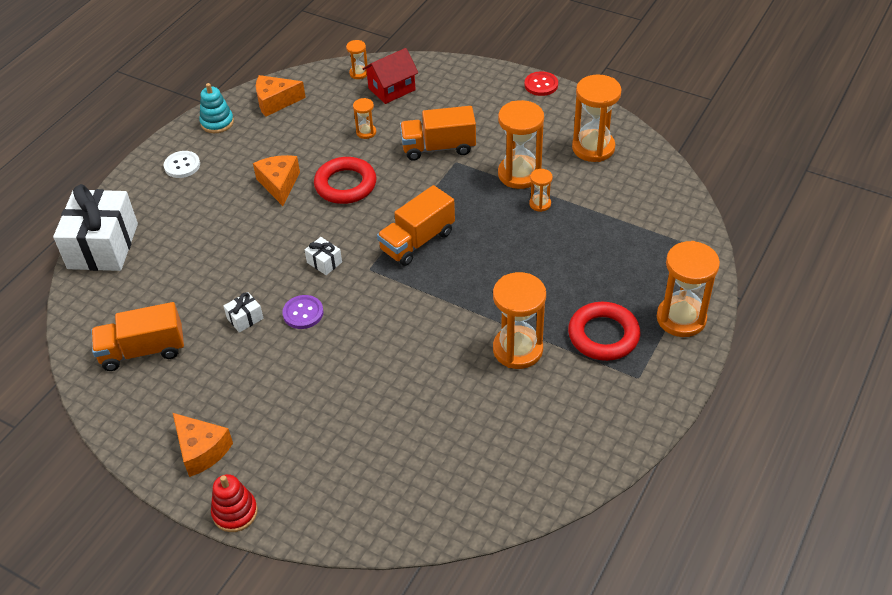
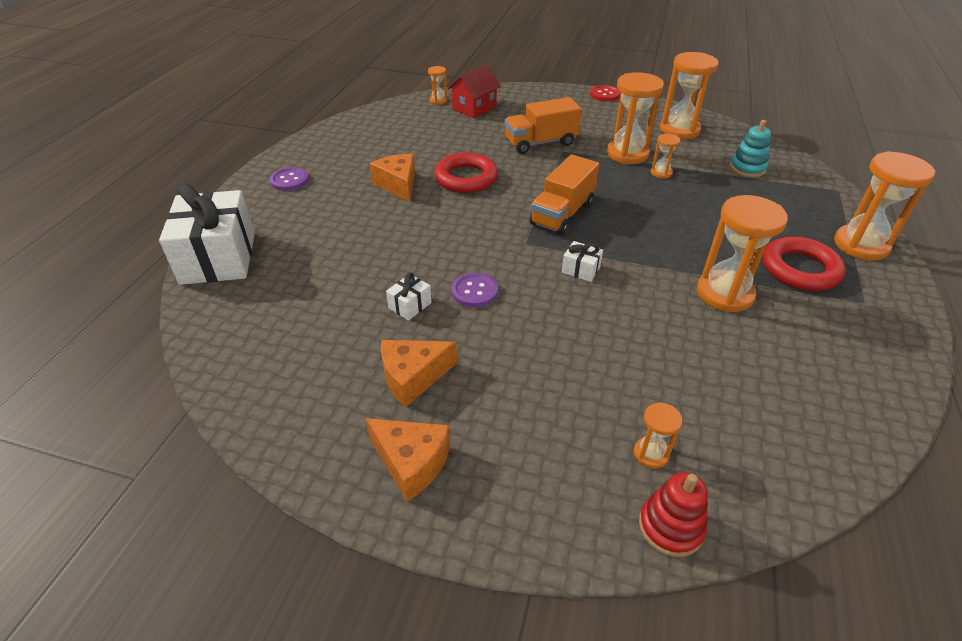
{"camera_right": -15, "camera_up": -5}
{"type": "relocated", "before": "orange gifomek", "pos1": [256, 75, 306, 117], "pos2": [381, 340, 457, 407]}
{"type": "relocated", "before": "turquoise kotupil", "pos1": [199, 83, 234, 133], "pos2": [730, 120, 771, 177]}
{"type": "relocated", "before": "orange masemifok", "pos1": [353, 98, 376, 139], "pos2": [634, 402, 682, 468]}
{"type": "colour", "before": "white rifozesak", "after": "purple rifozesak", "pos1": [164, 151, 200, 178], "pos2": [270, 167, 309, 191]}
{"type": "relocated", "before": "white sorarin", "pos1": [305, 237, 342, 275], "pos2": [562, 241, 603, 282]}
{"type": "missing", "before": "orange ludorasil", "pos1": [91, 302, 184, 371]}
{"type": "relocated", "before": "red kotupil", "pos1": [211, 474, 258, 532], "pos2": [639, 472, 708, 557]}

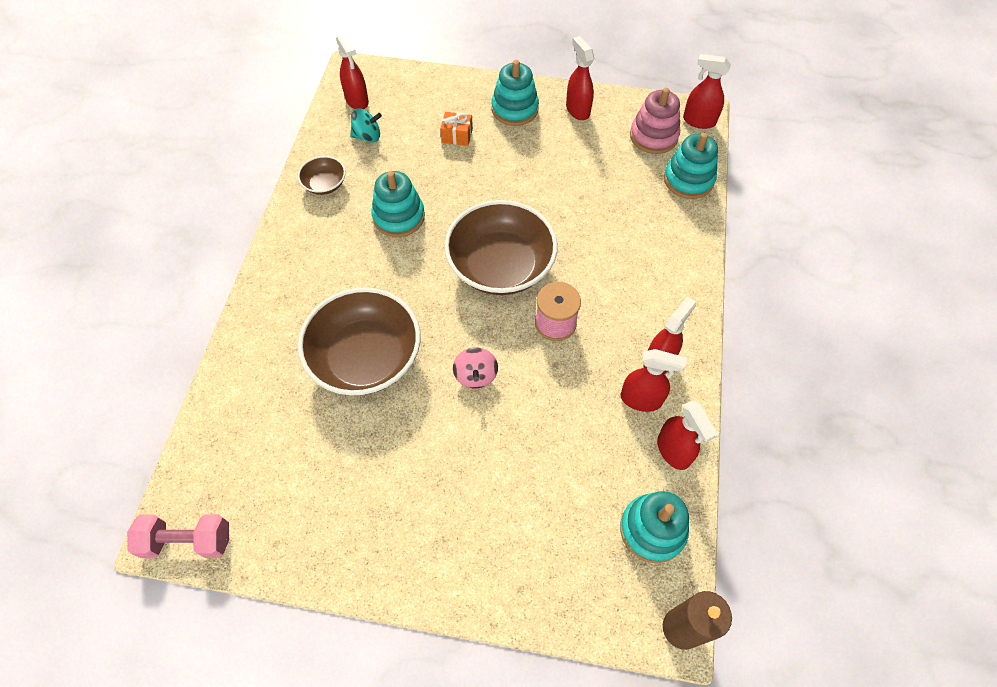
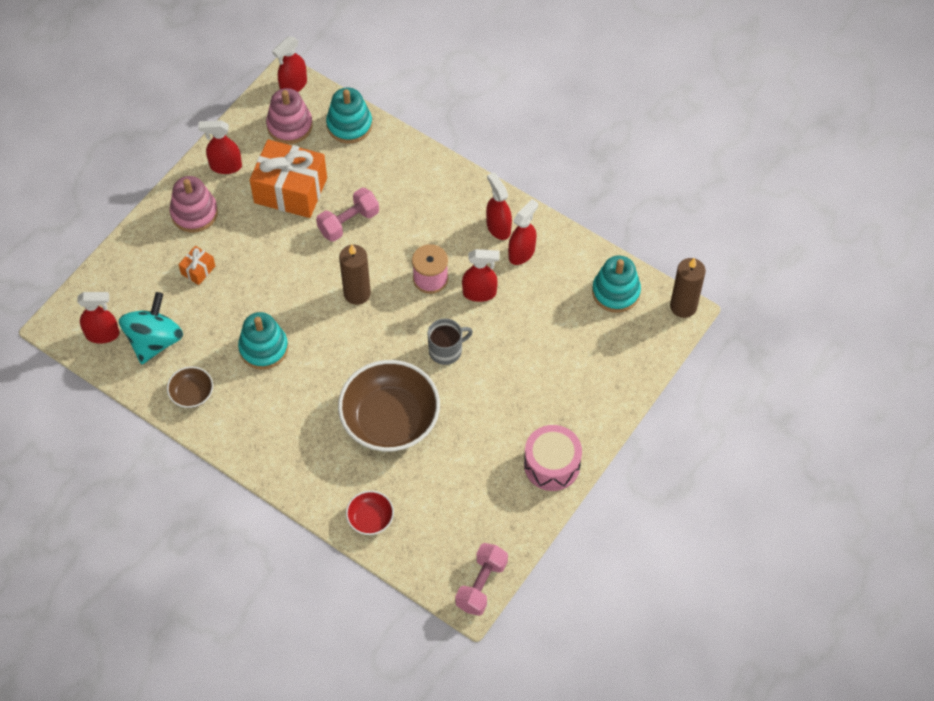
{"camera_right": -65, "camera_up": 0}
{"type": "colour", "before": "turquoise kotupil", "after": "pink kotupil", "pos1": [491, 60, 539, 126], "pos2": [170, 176, 218, 233]}
{"type": "size", "before": "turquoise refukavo", "pos1": [350, 108, 382, 143], "pos2": [119, 292, 183, 364], "scale": 1.75}
{"type": "exchanged", "before": "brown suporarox", "after": "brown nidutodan", "pos1": [444, 200, 558, 295], "pos2": [339, 245, 371, 305]}
{"type": "exchanged", "before": "pink refukavo", "after": "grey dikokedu", "pos1": [453, 347, 498, 388], "pos2": [428, 319, 473, 365]}
{"type": "relocated", "before": "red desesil", "pos1": [657, 400, 718, 470], "pos2": [462, 249, 500, 302]}
{"type": "appeared", "after": "orange sorarin", "pos2": [250, 139, 327, 218]}
{"type": "appeared", "after": "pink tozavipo", "pos2": [316, 188, 379, 242]}
{"type": "appeared", "after": "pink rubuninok", "pos2": [524, 425, 582, 491]}
{"type": "appeared", "after": "red suporarox", "pos2": [346, 490, 394, 535]}

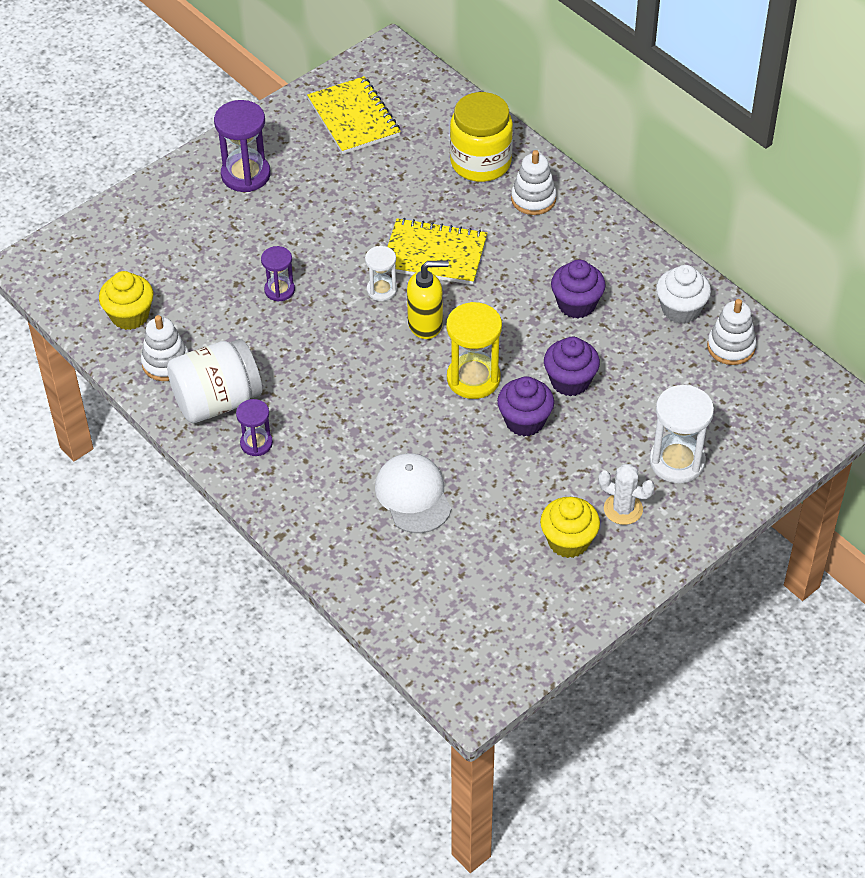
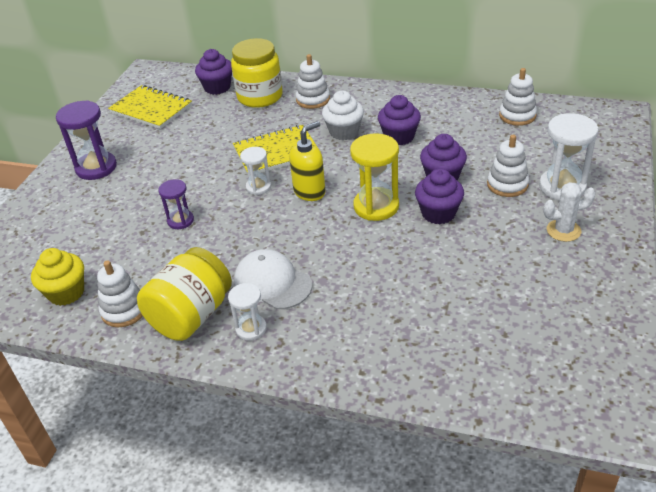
{"camera_right": -30, "camera_up": -10}
{"type": "relocated", "before": "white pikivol", "pos1": [656, 265, 711, 324], "pos2": [322, 90, 364, 140]}
{"type": "colour", "before": "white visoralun", "after": "yellow visoralun", "pos1": [167, 339, 262, 423], "pos2": [137, 247, 232, 341]}
{"type": "colour", "before": "purple masemifok", "after": "white masemifok", "pos1": [236, 399, 273, 456], "pos2": [228, 283, 267, 341]}
{"type": "relocated", "before": "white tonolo", "pos1": [375, 453, 452, 533], "pos2": [234, 249, 312, 309]}
{"type": "missing", "before": "yellow pikivol", "pos1": [540, 497, 600, 558]}
{"type": "appeared", "after": "purple pikivol", "pos2": [195, 49, 232, 95]}
{"type": "appeared", "after": "white kotupil", "pos2": [487, 135, 529, 197]}

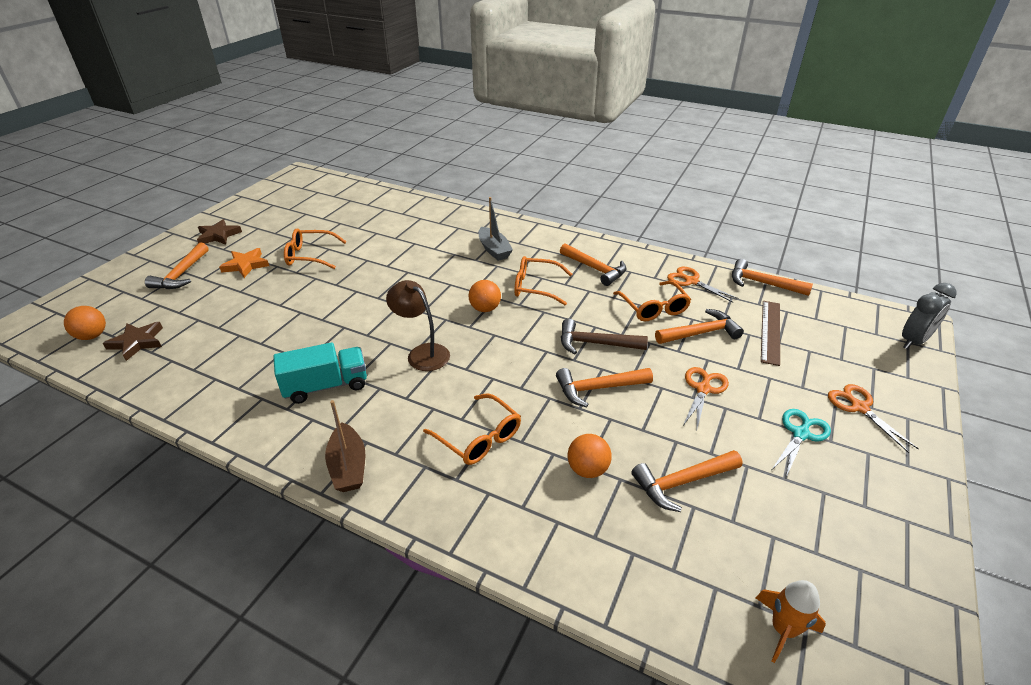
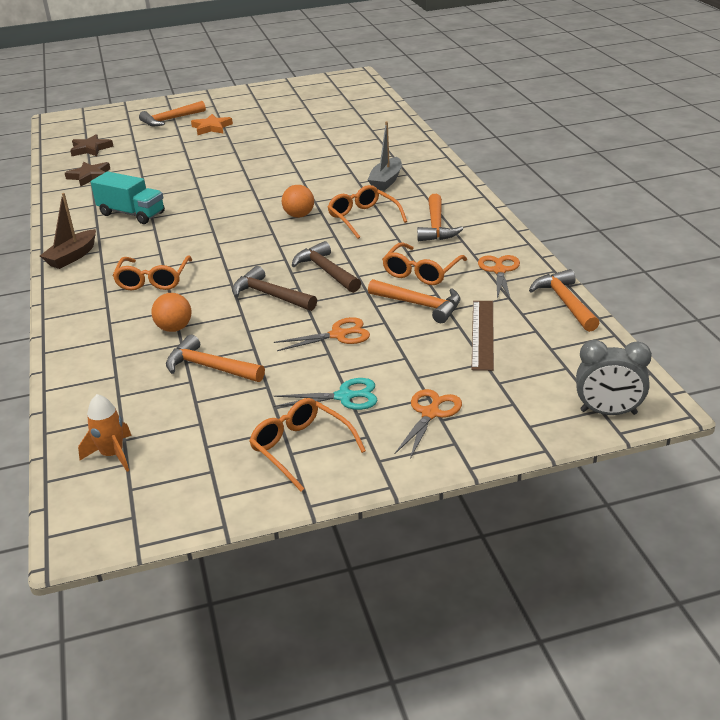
{"camera_right": 50, "camera_up": -5}
{"type": "relocated", "before": "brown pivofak", "pos1": [197, 219, 242, 245], "pos2": [65, 162, 110, 187]}
{"type": "relocated", "before": "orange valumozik", "pos1": [284, 228, 347, 269], "pos2": [249, 398, 366, 492]}
{"type": "missing", "before": "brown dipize", "pos1": [386, 280, 450, 371]}
{"type": "spun", "before": "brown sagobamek", "pos1": [761, 301, 780, 366], "pos2": [472, 301, 494, 371], "turn": -60}
{"type": "missing", "before": "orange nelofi", "pos1": [64, 306, 106, 340]}
{"type": "colour", "before": "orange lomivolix", "after": "brown lomivolix", "pos1": [556, 368, 653, 407], "pos2": [232, 266, 317, 311]}

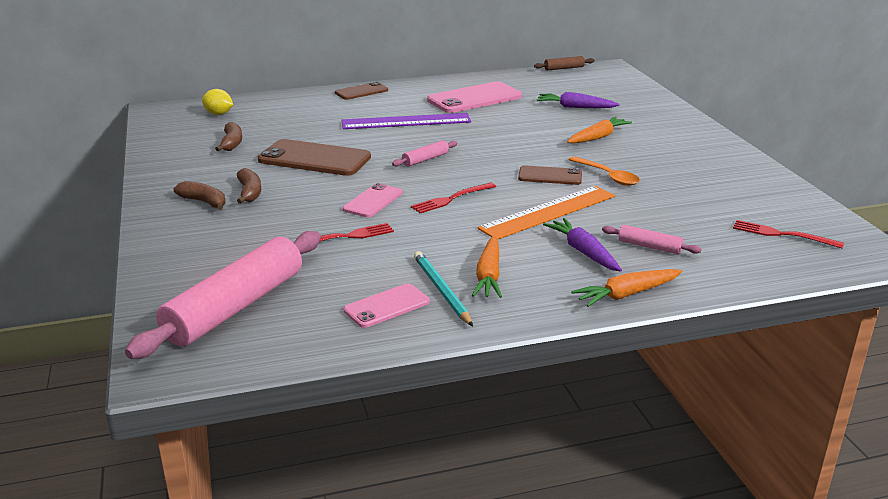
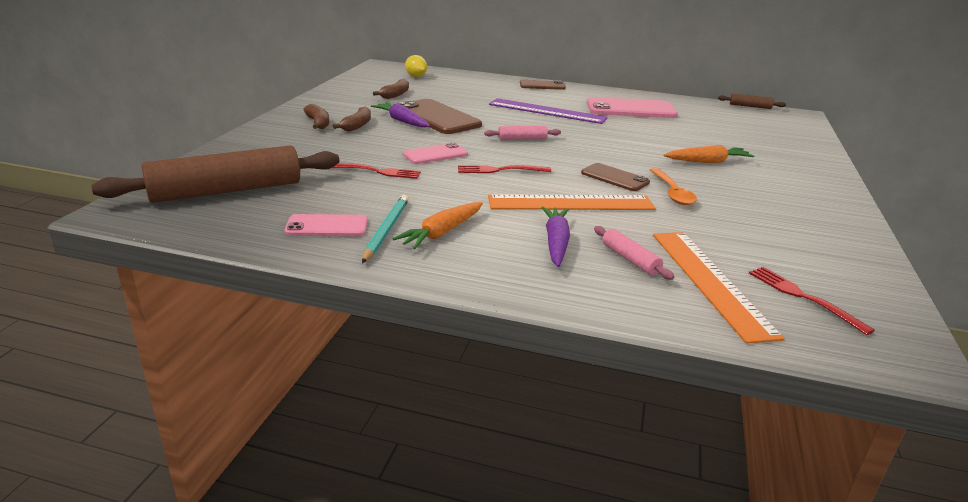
{"camera_right": 30, "camera_up": 0}
{"type": "relocated", "before": "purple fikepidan", "pos1": [537, 92, 619, 108], "pos2": [371, 102, 430, 127]}
{"type": "colour", "before": "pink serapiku", "after": "brown serapiku", "pos1": [125, 231, 321, 359], "pos2": [91, 145, 339, 203]}
{"type": "missing", "before": "orange fikepidan", "pos1": [571, 269, 682, 307]}
{"type": "appeared", "after": "orange sagobamek", "pos2": [653, 232, 785, 344]}

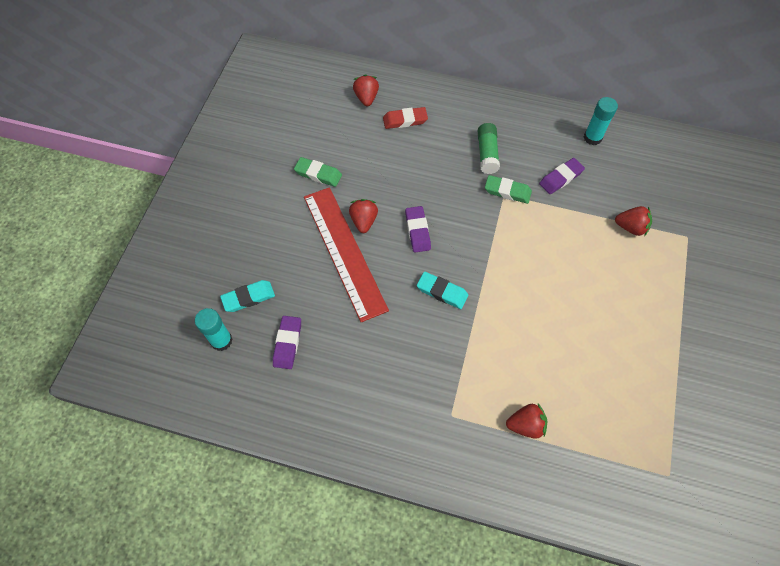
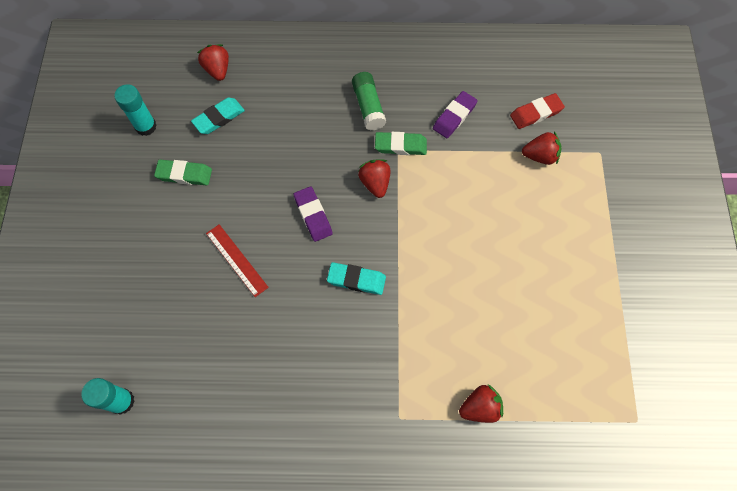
{"camera_right": -15, "camera_up": 5}
{"type": "relocated", "before": "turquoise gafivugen", "pos1": [584, 97, 618, 145], "pos2": [114, 84, 157, 136]}
{"type": "relocated", "before": "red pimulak", "pos1": [383, 107, 428, 129], "pos2": [510, 93, 565, 129]}
{"type": "size", "before": "red sagobamek", "pos1": [304, 187, 389, 322], "pos2": [206, 224, 269, 297], "scale": 0.49}
{"type": "relocated", "before": "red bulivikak", "pos1": [349, 199, 378, 233], "pos2": [358, 159, 390, 198]}
{"type": "relocated", "before": "turquoise pimulak", "pos1": [220, 280, 275, 312], "pos2": [191, 97, 245, 134]}
{"type": "missing", "before": "purple pimulak", "pos1": [273, 316, 301, 369]}

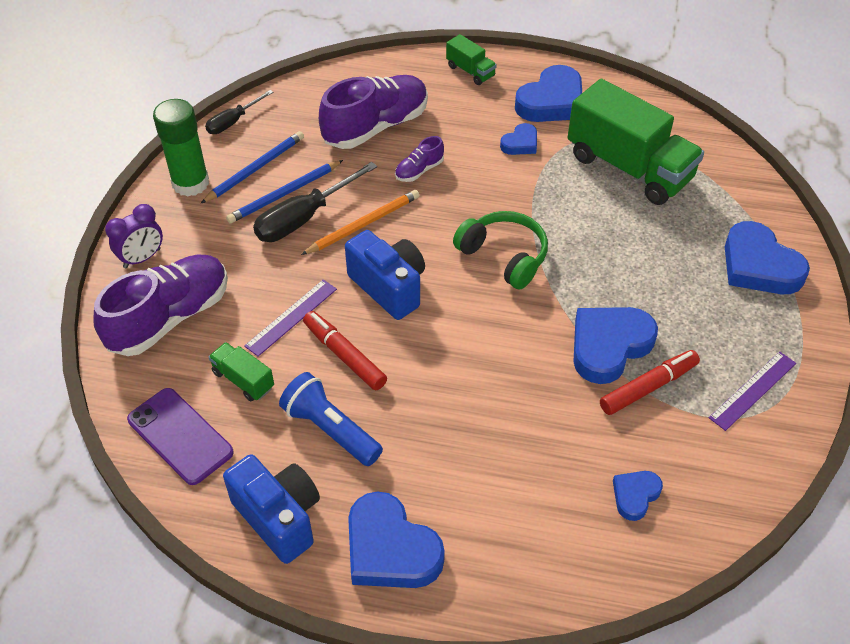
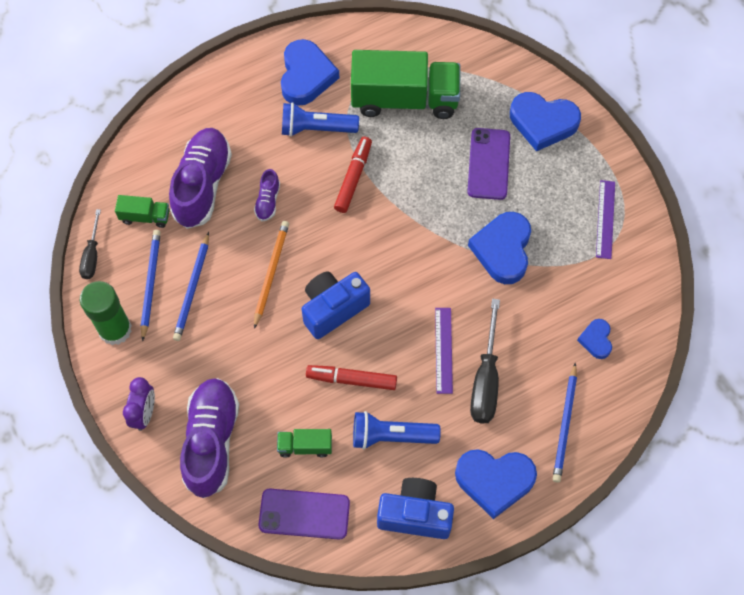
{"camera_right": -40, "camera_up": 15}
{"type": "relocated", "before": "green ludorasil", "pos1": [446, 34, 497, 85], "pos2": [115, 195, 169, 228]}
{"type": "exchanged", "before": "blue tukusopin", "after": "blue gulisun", "pos1": [500, 123, 537, 155], "pos2": [282, 102, 359, 137]}
{"type": "relocated", "before": "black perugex", "pos1": [253, 162, 377, 242], "pos2": [470, 299, 500, 423]}
{"type": "missing", "before": "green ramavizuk", "pos1": [453, 211, 548, 289]}
{"type": "spun", "before": "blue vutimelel", "pos1": [345, 230, 425, 320], "pos2": [302, 271, 370, 339], "turn": -45}
{"type": "relocated", "before": "purple sagobamek", "pos1": [244, 279, 337, 357], "pos2": [435, 308, 453, 394]}
{"type": "relocated", "before": "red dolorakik", "pos1": [600, 350, 700, 415], "pos2": [334, 137, 372, 213]}
{"type": "appeared", "after": "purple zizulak", "pos2": [467, 128, 510, 200]}
{"type": "appeared", "after": "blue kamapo", "pos2": [553, 362, 577, 482]}

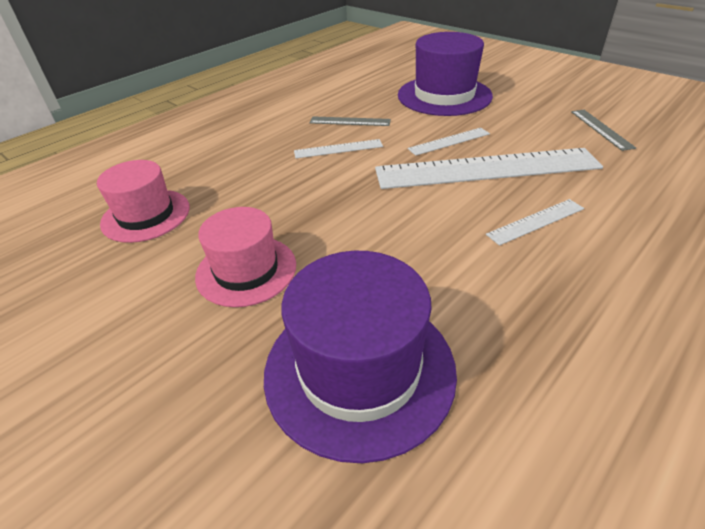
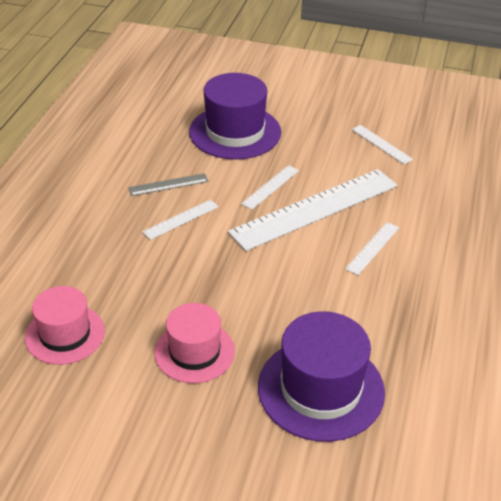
{"camera_right": -30, "camera_up": 0}
{"type": "colour", "before": "grey sagobamek", "after": "white sagobamek", "pos1": [571, 110, 636, 151], "pos2": [351, 125, 413, 164]}

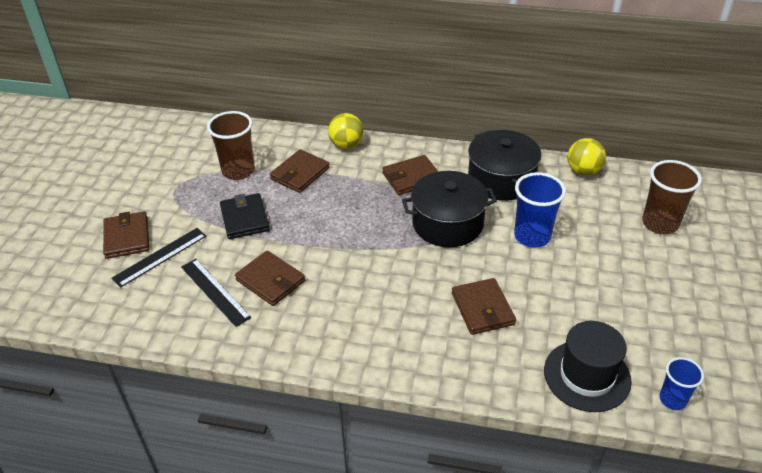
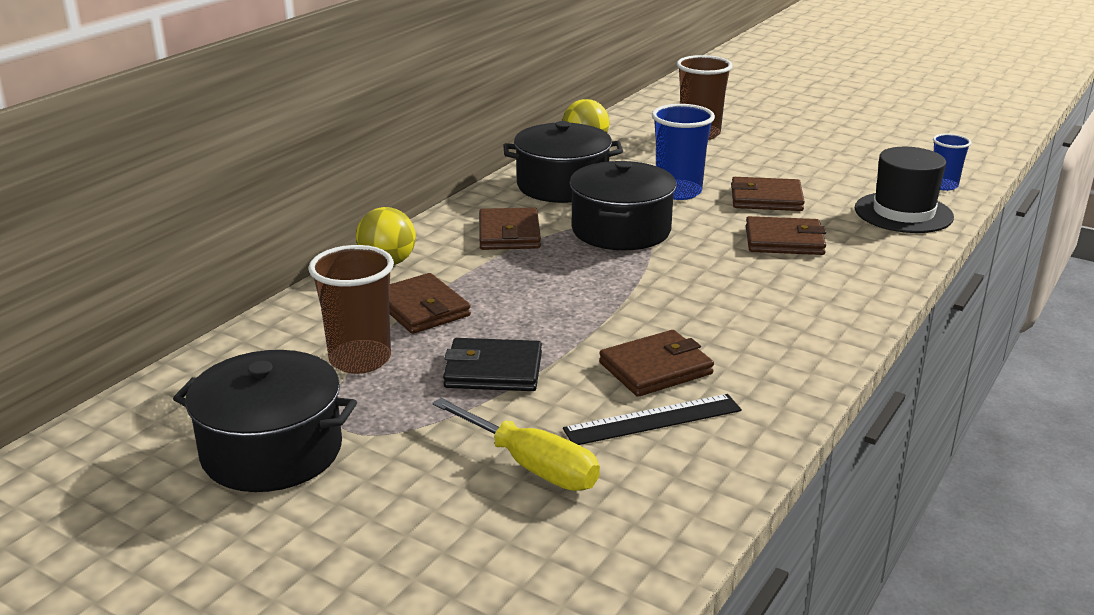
{"camera_right": -70, "camera_up": -15}
{"type": "relocated", "before": "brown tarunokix", "pos1": [103, 211, 149, 259], "pos2": [731, 177, 805, 211]}
{"type": "exchanged", "before": "black sagobamek", "after": "yellow perugex", "pos1": [111, 228, 206, 288], "pos2": [432, 398, 600, 491]}
{"type": "appeared", "after": "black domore", "pos2": [173, 350, 357, 492]}

